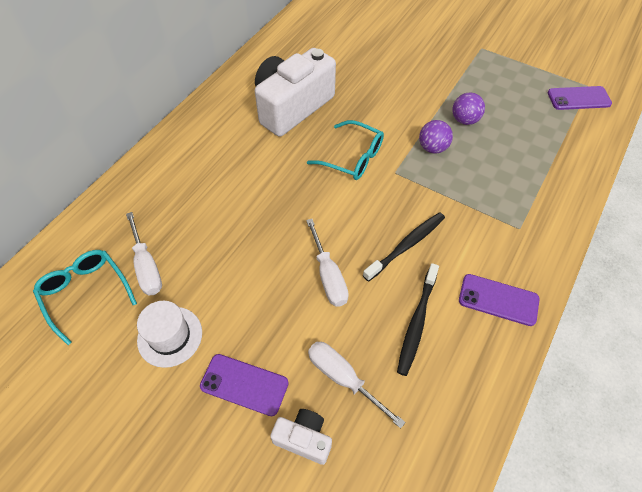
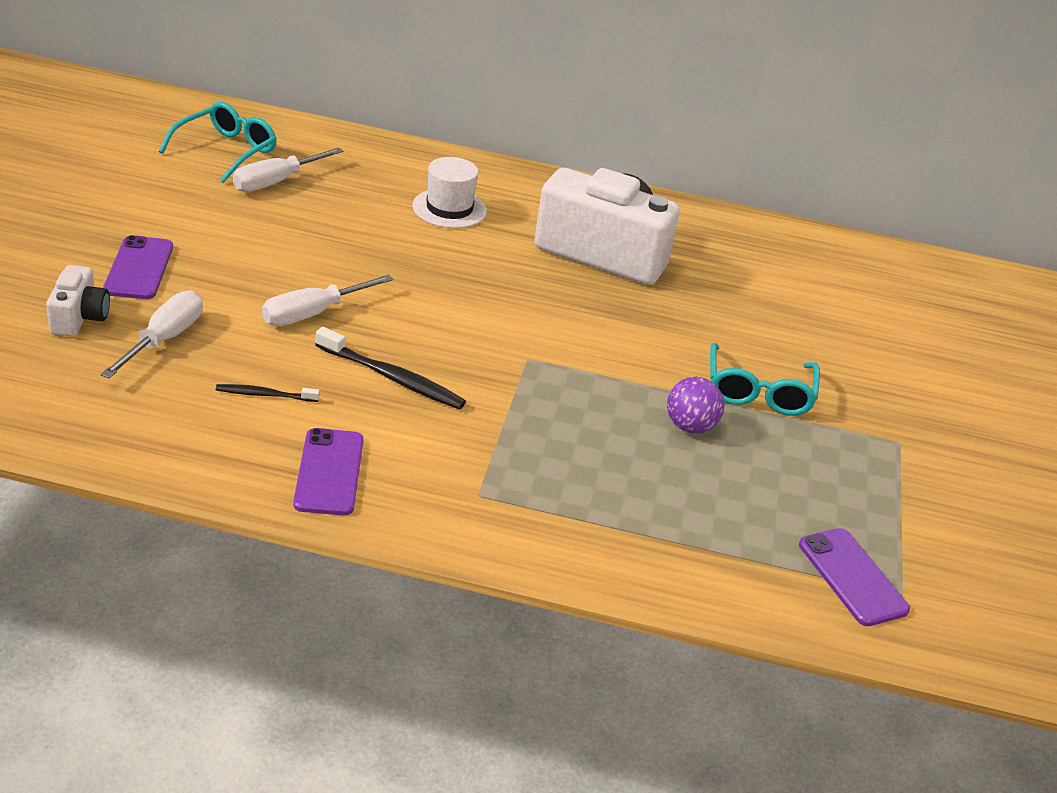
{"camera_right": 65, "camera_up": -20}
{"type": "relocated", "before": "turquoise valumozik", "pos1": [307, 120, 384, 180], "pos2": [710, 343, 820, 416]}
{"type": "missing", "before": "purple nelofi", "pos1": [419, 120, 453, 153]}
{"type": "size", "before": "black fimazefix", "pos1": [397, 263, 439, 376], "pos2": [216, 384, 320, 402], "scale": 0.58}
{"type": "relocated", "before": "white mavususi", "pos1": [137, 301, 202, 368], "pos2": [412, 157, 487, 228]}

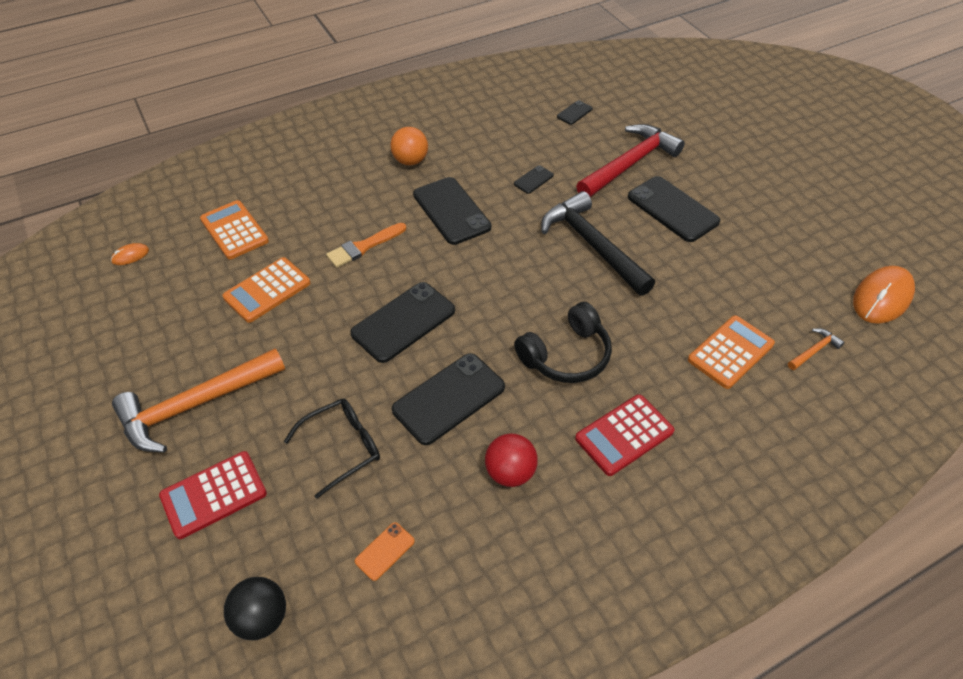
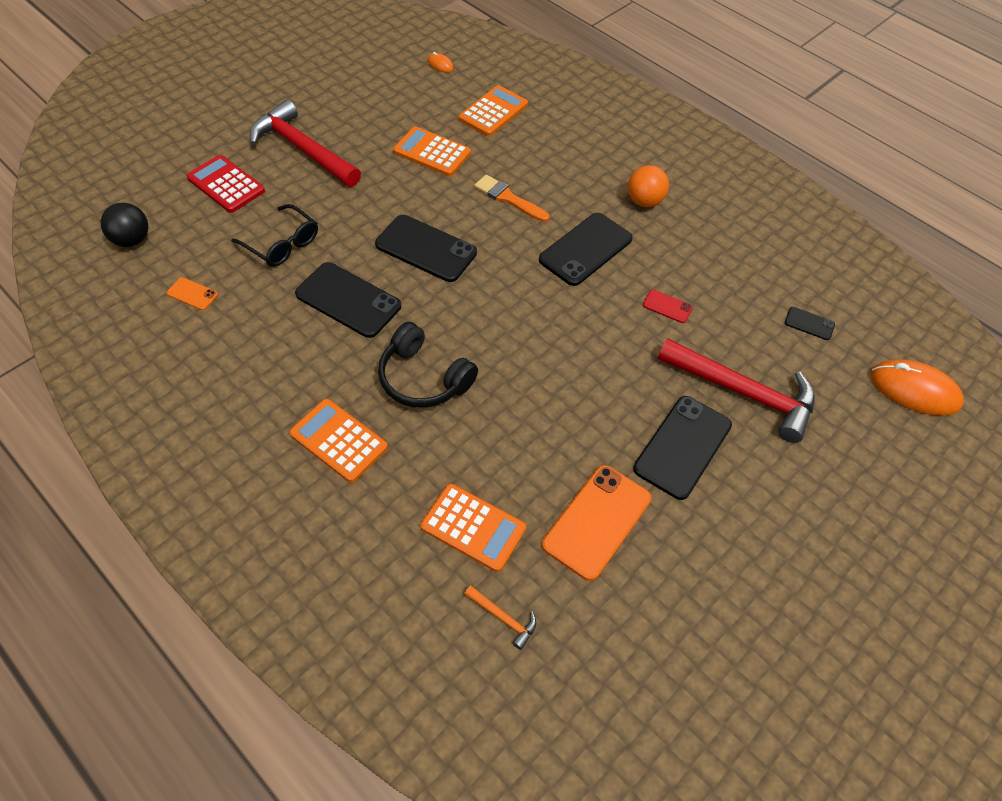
{"camera_right": 70, "camera_up": 5}
{"type": "colour", "before": "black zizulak", "after": "red zizulak", "pos1": [514, 165, 554, 194], "pos2": [643, 290, 693, 323]}
{"type": "missing", "before": "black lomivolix", "pos1": [541, 191, 655, 296]}
{"type": "relocated", "before": "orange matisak", "pos1": [853, 266, 915, 324], "pos2": [871, 359, 964, 416]}
{"type": "colour", "before": "orange lomivolix", "after": "red lomivolix", "pos1": [112, 349, 285, 452], "pos2": [250, 100, 361, 187]}
{"type": "colour", "before": "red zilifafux", "after": "orange zilifafux", "pos1": [575, 394, 675, 476], "pos2": [289, 399, 388, 483]}
{"type": "missing", "before": "red nelofi", "pos1": [485, 433, 538, 487]}
{"type": "appeared", "after": "orange zizulak", "pos2": [542, 465, 651, 581]}

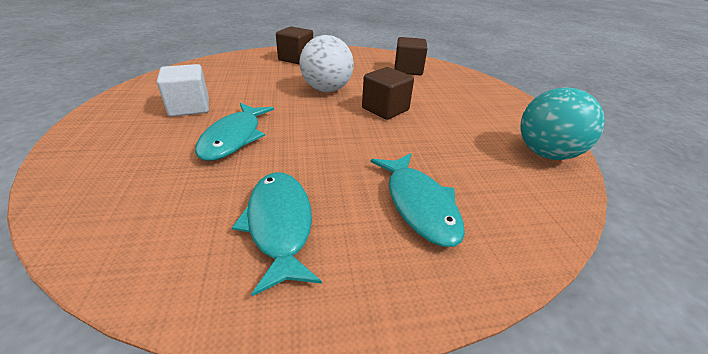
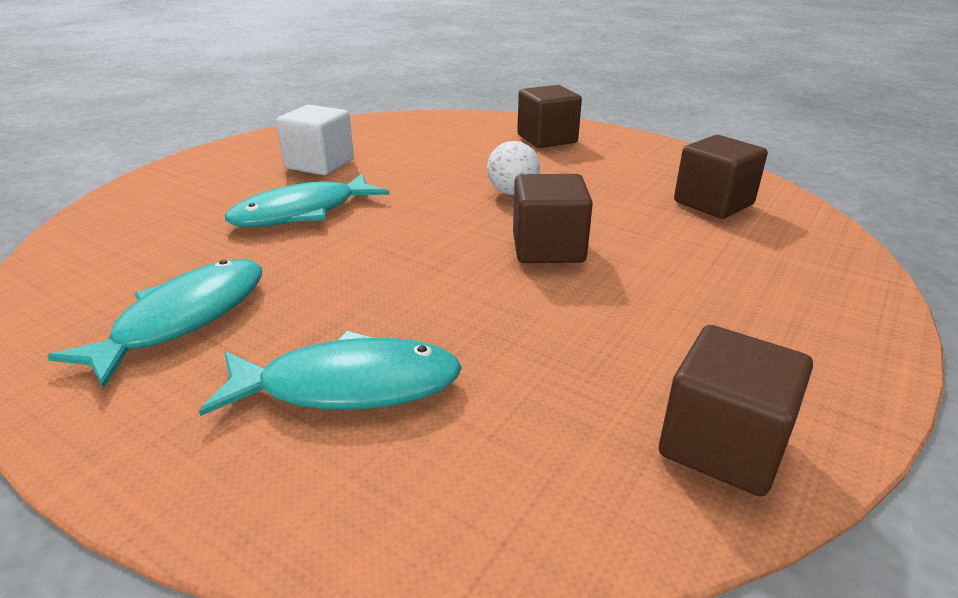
{"camera_right": 45, "camera_up": -5}
{"type": "size", "before": "white nelofi", "pos1": [299, 35, 354, 92], "pos2": [487, 141, 540, 195], "scale": 0.58}
{"type": "exchanged", "before": "turquoise nelofi", "after": "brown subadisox", "pos1": [520, 87, 605, 160], "pos2": [659, 325, 813, 496]}
{"type": "spun", "before": "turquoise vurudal", "pos1": [371, 153, 465, 247], "pos2": [199, 331, 462, 416], "turn": -120}

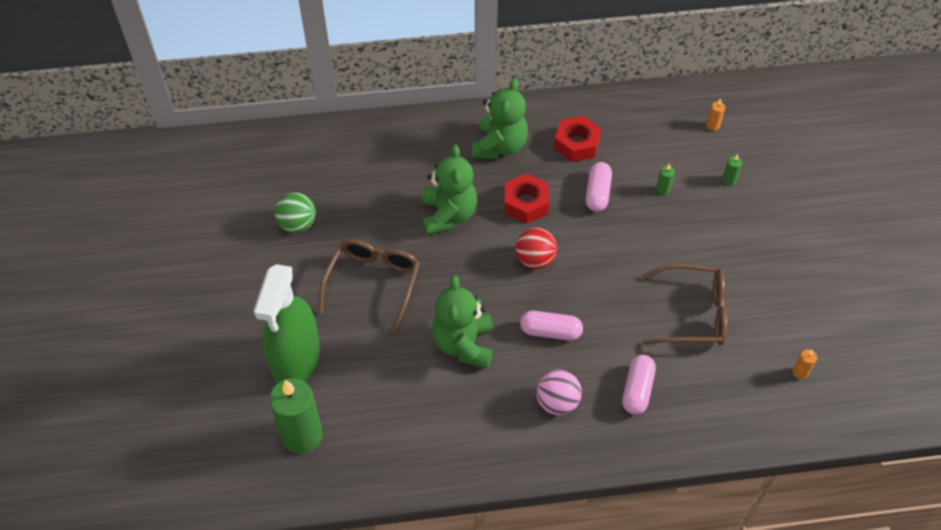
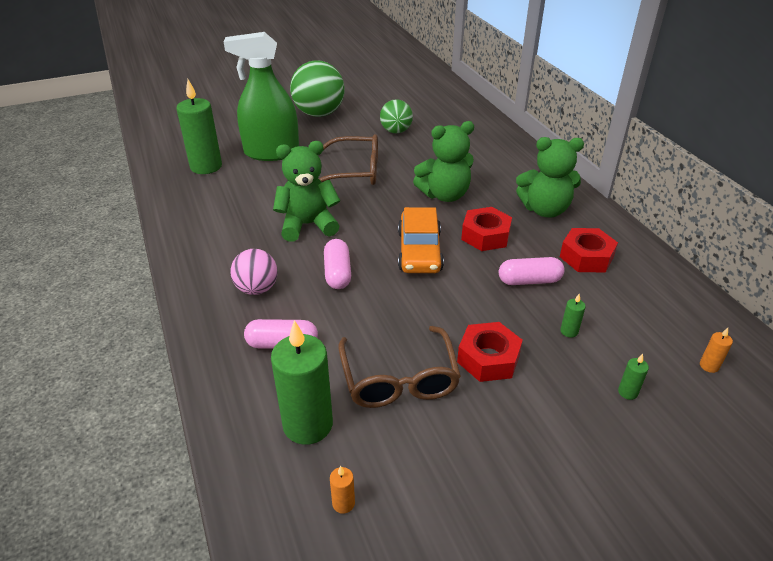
{"camera_right": 75, "camera_up": -15}
{"type": "exchanged", "before": "red nelofi", "after": "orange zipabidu", "pos1": [516, 228, 557, 269], "pos2": [398, 207, 444, 273]}
{"type": "appeared", "after": "green nelofi", "pos2": [290, 60, 345, 117]}
{"type": "appeared", "after": "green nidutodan", "pos2": [271, 320, 333, 445]}
{"type": "appeared", "after": "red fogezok", "pos2": [457, 322, 523, 382]}

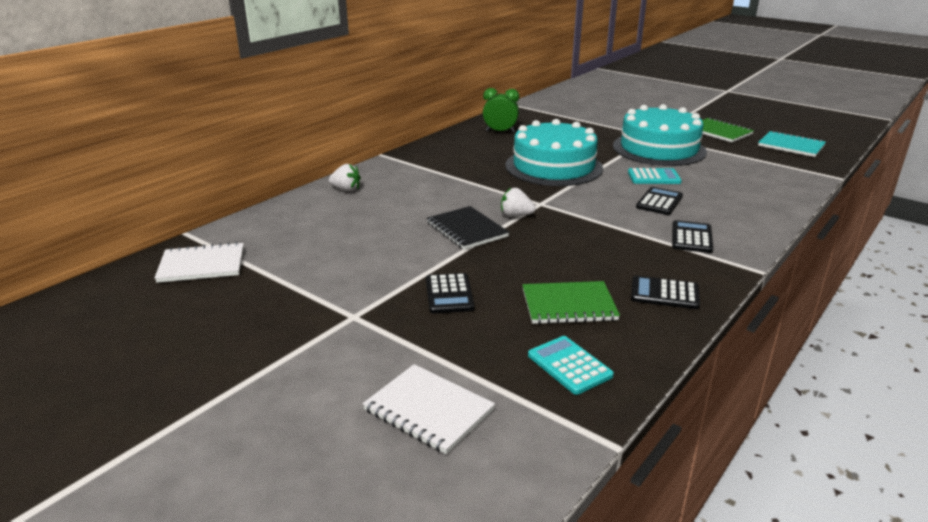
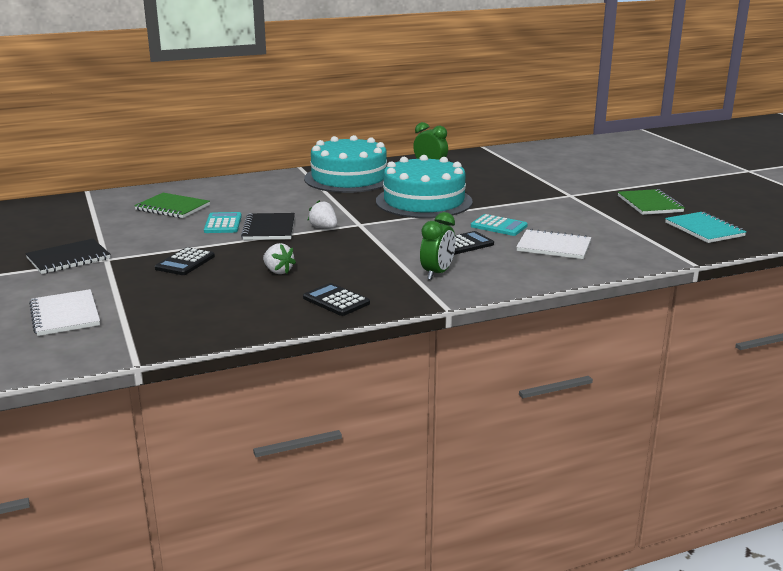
{"camera_right": 30, "camera_up": -5}
{"type": "relocated", "before": "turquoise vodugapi", "pos1": [613, 104, 707, 166], "pos2": [304, 135, 387, 193]}
{"type": "relocated", "before": "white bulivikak", "pos1": [329, 164, 361, 191], "pos2": [263, 243, 296, 274]}
{"type": "exchanged", "before": "black zilifafux", "after": "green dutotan", "pos1": [672, 220, 713, 253], "pos2": [420, 212, 456, 280]}
{"type": "relocated", "before": "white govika", "pos1": [155, 242, 244, 283], "pos2": [516, 229, 591, 259]}
{"type": "relocated", "before": "green govika", "pos1": [522, 281, 620, 324], "pos2": [134, 193, 210, 218]}
{"type": "relocated", "before": "turquoise zilifafux", "pos1": [528, 336, 614, 395], "pos2": [204, 212, 242, 233]}
{"type": "appeared", "after": "black govika", "pos2": [25, 239, 110, 274]}

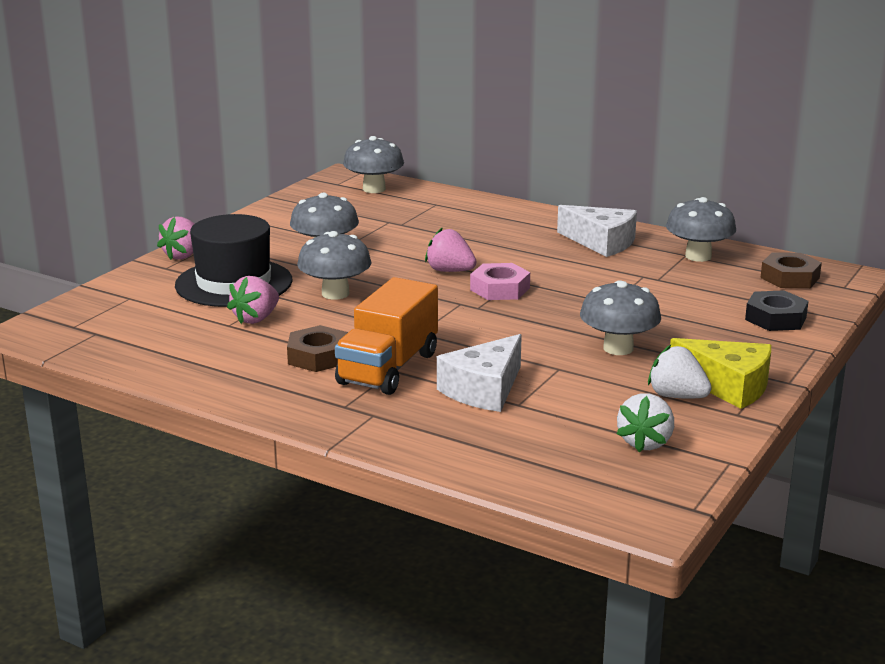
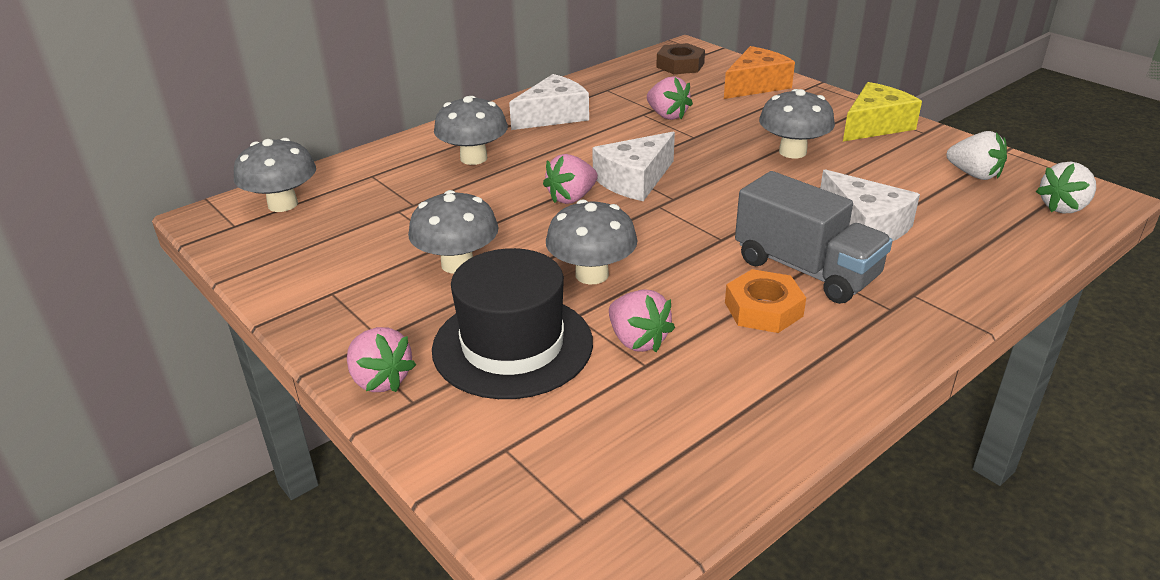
{"camera_right": -70, "camera_up": 10}
{"type": "relocated", "before": "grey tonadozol", "pos1": [666, 197, 736, 262], "pos2": [434, 96, 508, 165]}
{"type": "exchanged", "before": "pink fogezok", "after": "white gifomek", "pos1": [470, 263, 530, 300], "pos2": [592, 132, 675, 201]}
{"type": "colour", "before": "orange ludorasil", "after": "grey ludorasil", "pos1": [335, 277, 438, 395], "pos2": [735, 171, 892, 304]}
{"type": "exchanged", "before": "black fogezok", "after": "orange gifomek", "pos1": [745, 290, 809, 331], "pos2": [724, 46, 795, 99]}
{"type": "colour", "before": "brown fogezok", "after": "orange fogezok", "pos1": [287, 325, 348, 372], "pos2": [725, 269, 806, 333]}
{"type": "relocated", "before": "white bulivikak", "pos1": [648, 345, 712, 399], "pos2": [1036, 162, 1096, 214]}
{"type": "appeared", "after": "pink bulivikak", "pos2": [647, 77, 693, 120]}

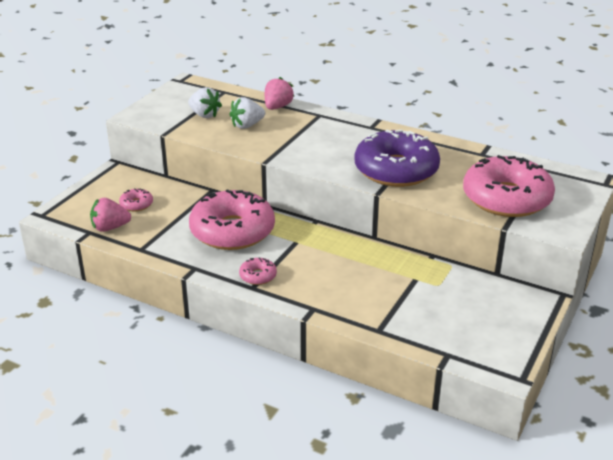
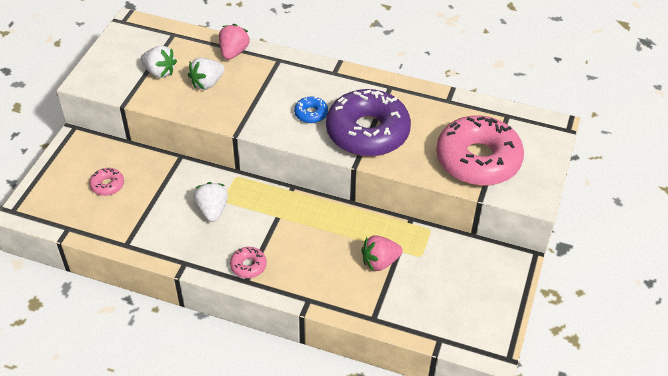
{"camera_right": -10, "camera_up": 15}
{"type": "exchanged", "before": "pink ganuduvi", "after": "white bulivikak", "pos1": [189, 189, 275, 250], "pos2": [194, 182, 228, 222]}
{"type": "relocated", "before": "pink bulivikak", "pos1": [90, 198, 131, 232], "pos2": [361, 235, 403, 272]}
{"type": "appeared", "after": "blue ganuduvi", "pos2": [294, 96, 328, 123]}

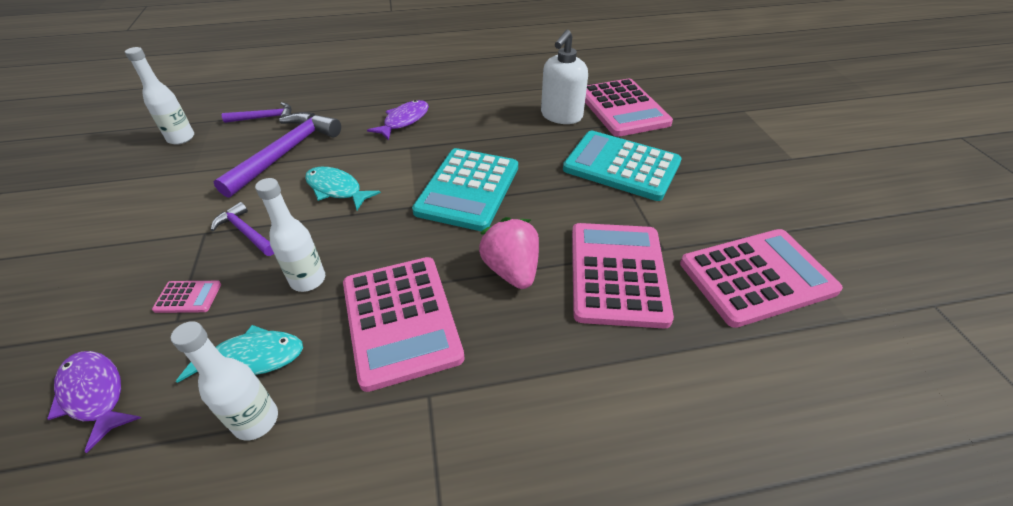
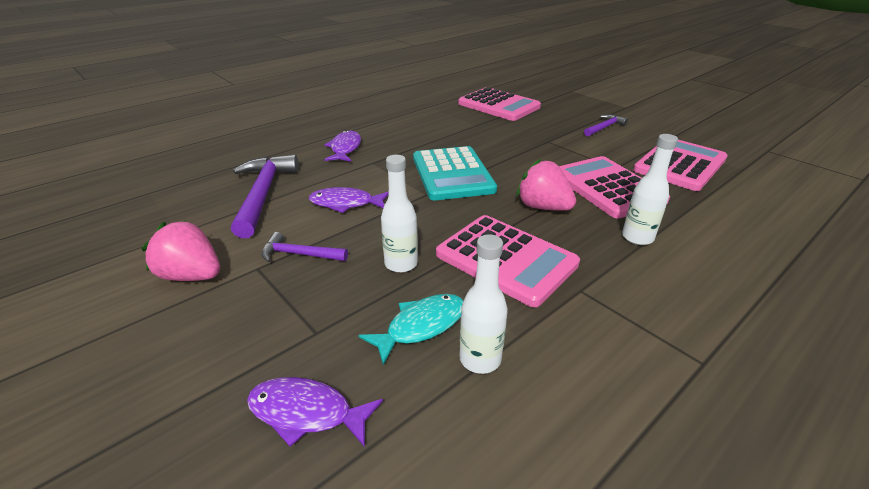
{"camera_right": -30, "camera_up": -10}
{"type": "missing", "before": "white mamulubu", "pos1": [541, 30, 588, 124]}
{"type": "relocated", "before": "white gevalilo", "pos1": [125, 47, 194, 145], "pos2": [622, 134, 678, 245]}
{"type": "relocated", "before": "purple lomivolix", "pos1": [222, 102, 292, 123], "pos2": [584, 115, 628, 137]}
{"type": "missing", "before": "turquoise zilifafux", "pos1": [563, 131, 682, 201]}
{"type": "colour", "before": "turquoise vurudal", "after": "purple vurudal", "pos1": [305, 167, 381, 210], "pos2": [309, 187, 389, 213]}
{"type": "missing", "before": "pink zilifafux", "pos1": [152, 281, 221, 313]}
{"type": "appeared", "after": "pink bulivikak", "pos2": [142, 220, 220, 281]}

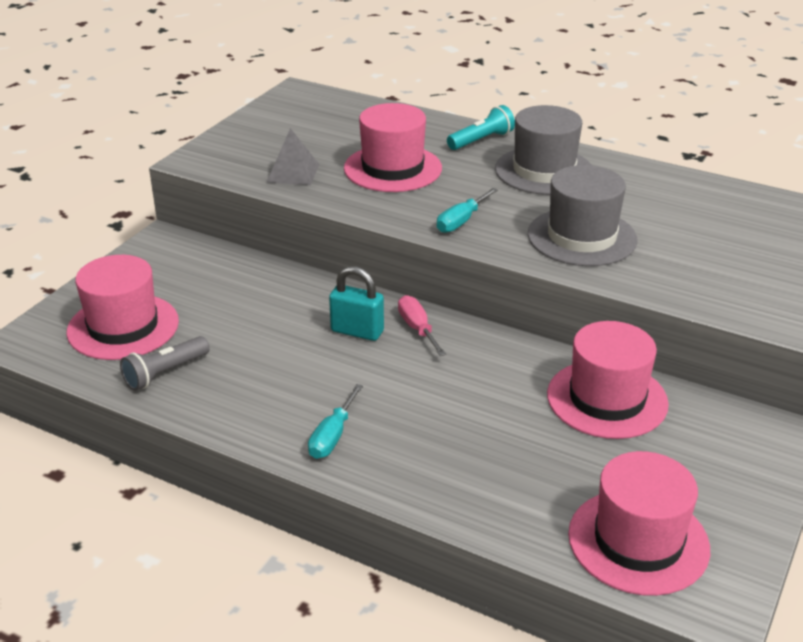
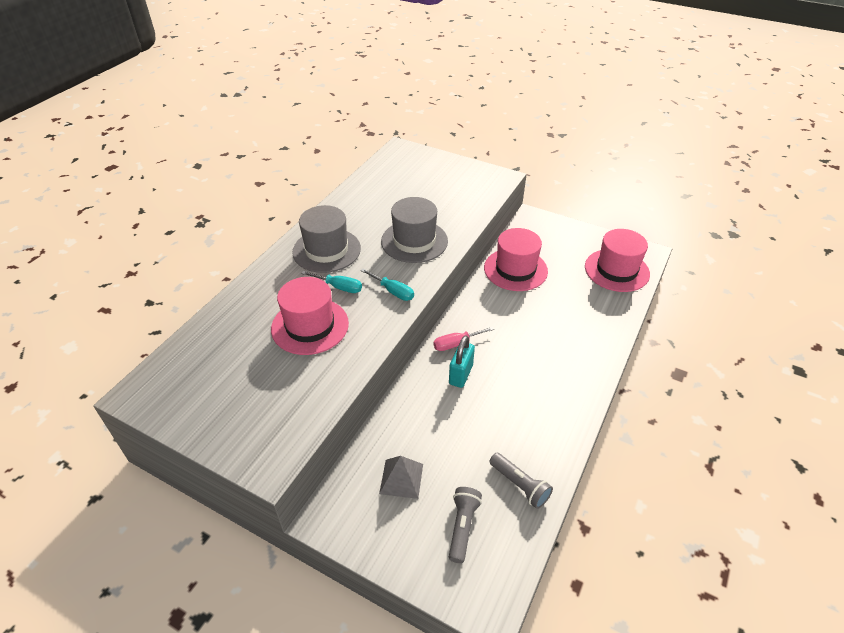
{"camera_right": -90, "camera_up": 10}
{"type": "missing", "before": "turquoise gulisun", "pos1": [447, 105, 515, 150]}
{"type": "relocated", "before": "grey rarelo", "pos1": [267, 128, 319, 185], "pos2": [379, 456, 423, 499]}
{"type": "exchanged", "before": "pink mavususi", "after": "grey gulisun", "pos1": [66, 255, 179, 360], "pos2": [449, 487, 482, 563]}
{"type": "relocated", "before": "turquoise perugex", "pos1": [308, 384, 363, 459], "pos2": [301, 271, 362, 293]}

